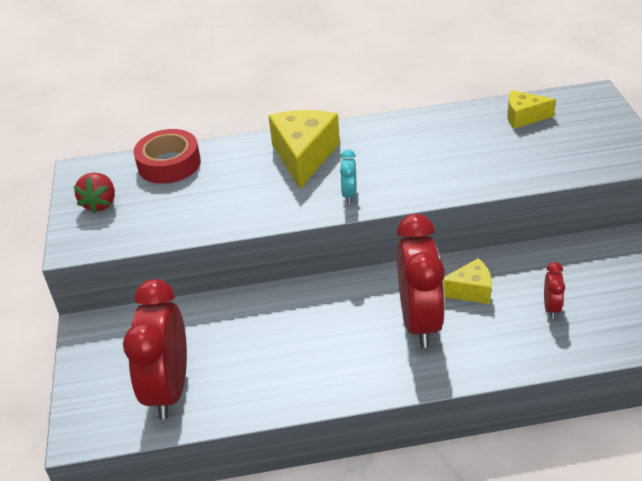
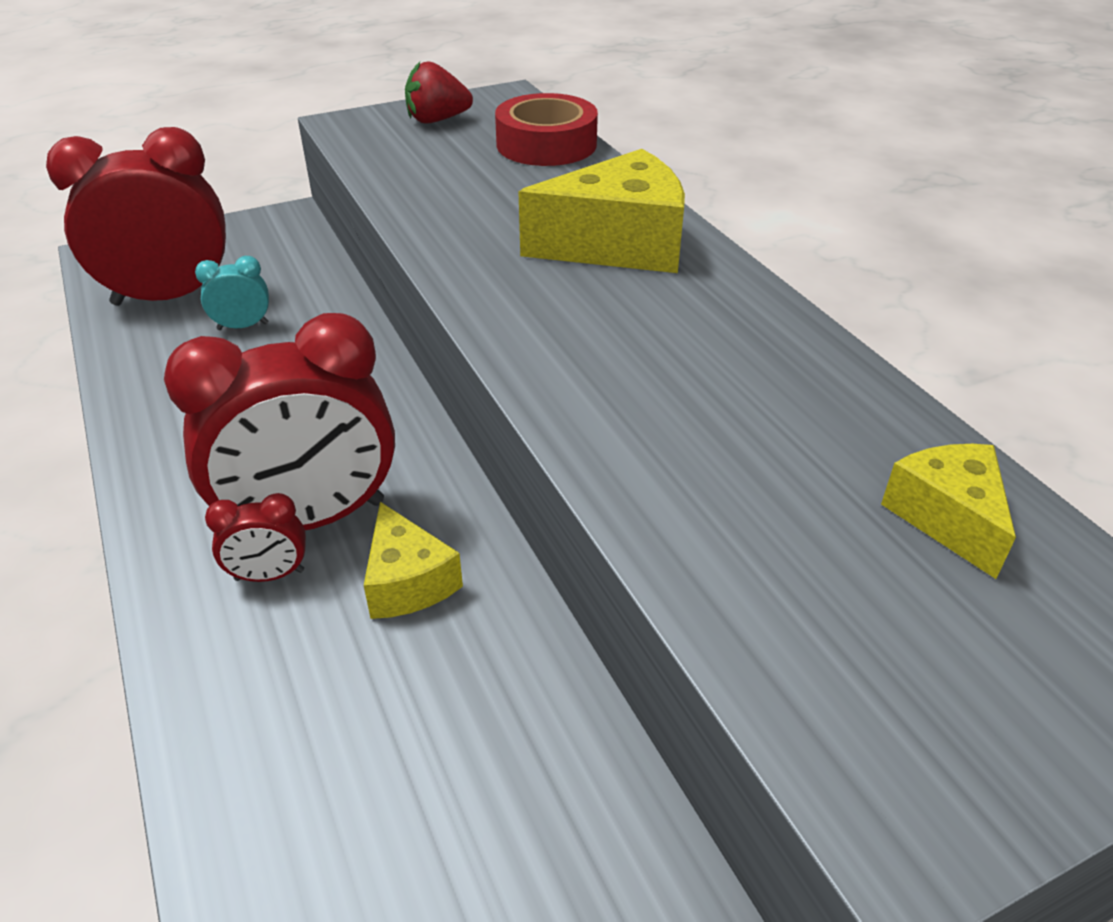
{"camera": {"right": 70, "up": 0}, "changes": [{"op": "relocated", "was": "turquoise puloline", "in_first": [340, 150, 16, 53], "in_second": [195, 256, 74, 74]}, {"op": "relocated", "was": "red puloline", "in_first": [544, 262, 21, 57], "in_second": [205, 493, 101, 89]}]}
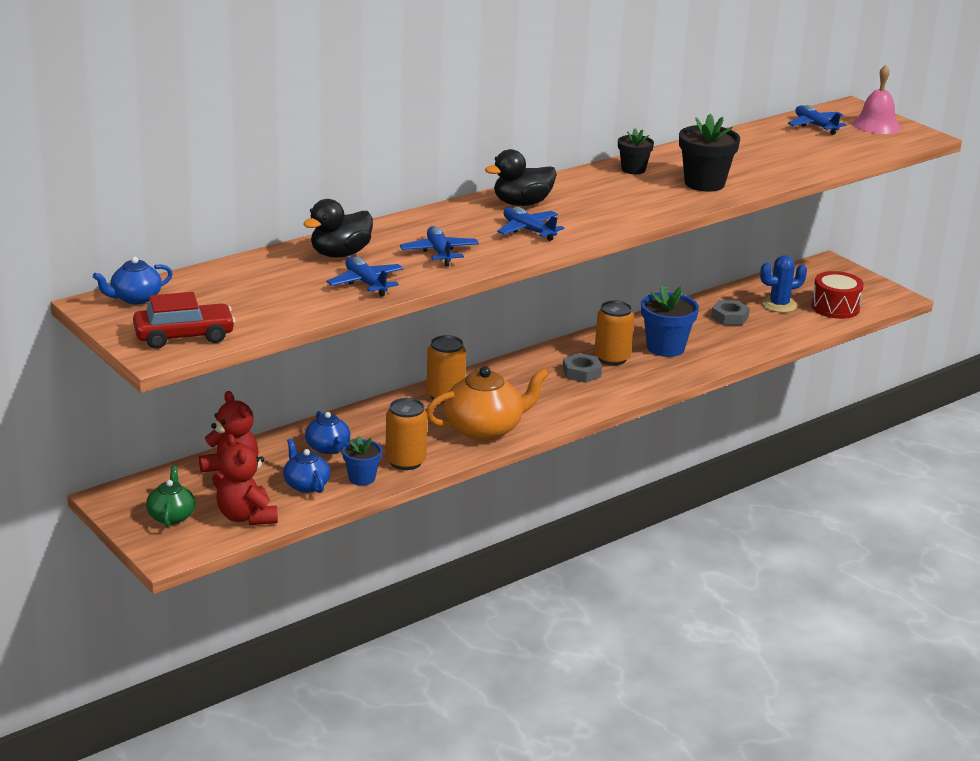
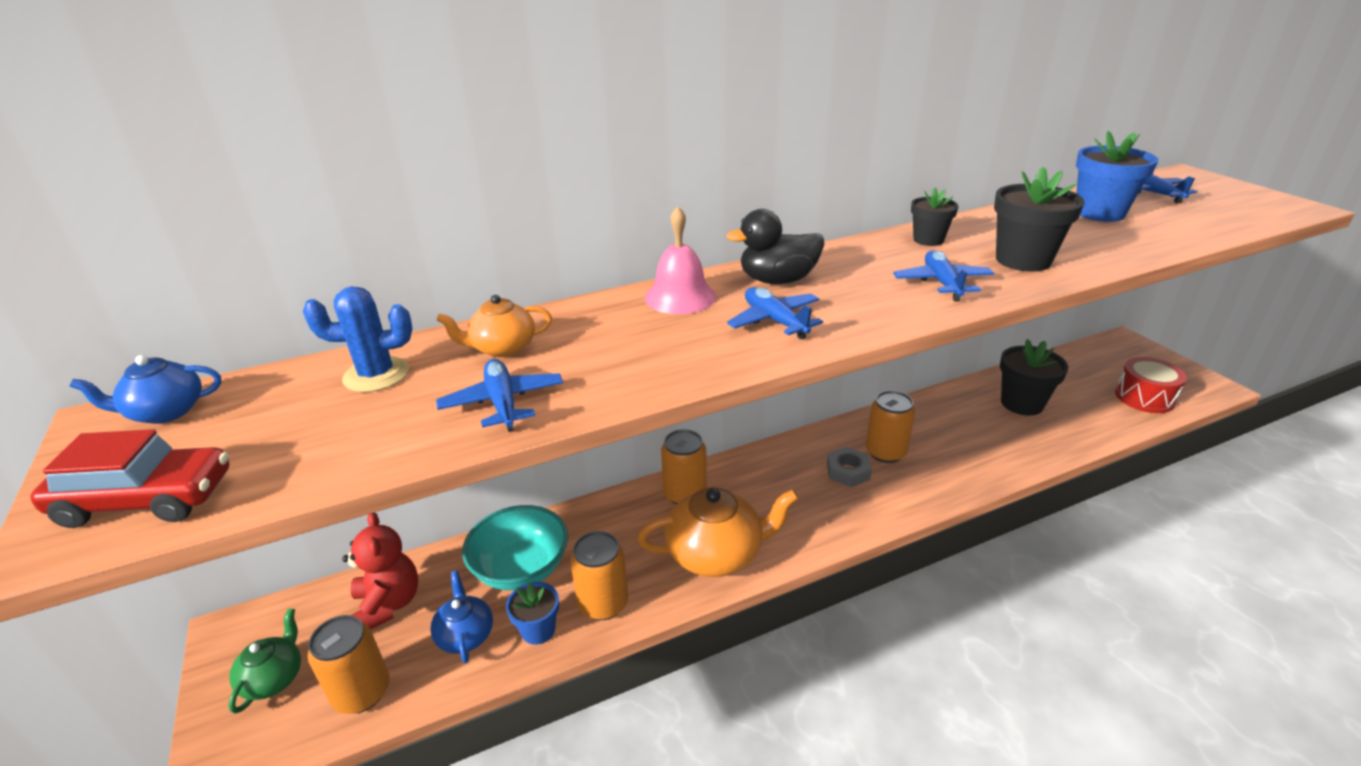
{"camera": {"right": 15, "up": 5}, "changes": [{"op": "relocated", "was": "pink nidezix", "in_first": [853, 65, 48, 69], "in_second": [645, 206, 71, 108]}, {"op": "exchanged", "was": "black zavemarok", "now": "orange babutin", "in_first": [303, 199, 70, 59], "in_second": [437, 295, 115, 62]}, {"op": "relocated", "was": "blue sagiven", "in_first": [400, 226, 79, 40], "in_second": [893, 250, 101, 51]}, {"op": "relocated", "was": "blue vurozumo", "in_first": [760, 255, 47, 58], "in_second": [303, 286, 109, 106]}, {"op": "relocated", "was": "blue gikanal", "in_first": [641, 285, 58, 72], "in_second": [1076, 131, 82, 91]}, {"op": "exchanged", "was": "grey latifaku", "now": "black gikanal", "in_first": [711, 300, 39, 25], "in_second": [1000, 339, 68, 77]}, {"op": "exchanged", "was": "blue babutin", "now": "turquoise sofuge", "in_first": [305, 411, 45, 43], "in_second": [462, 505, 106, 85]}, {"op": "exchanged", "was": "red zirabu", "now": "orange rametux", "in_first": [216, 434, 62, 91], "in_second": [308, 615, 82, 99]}]}
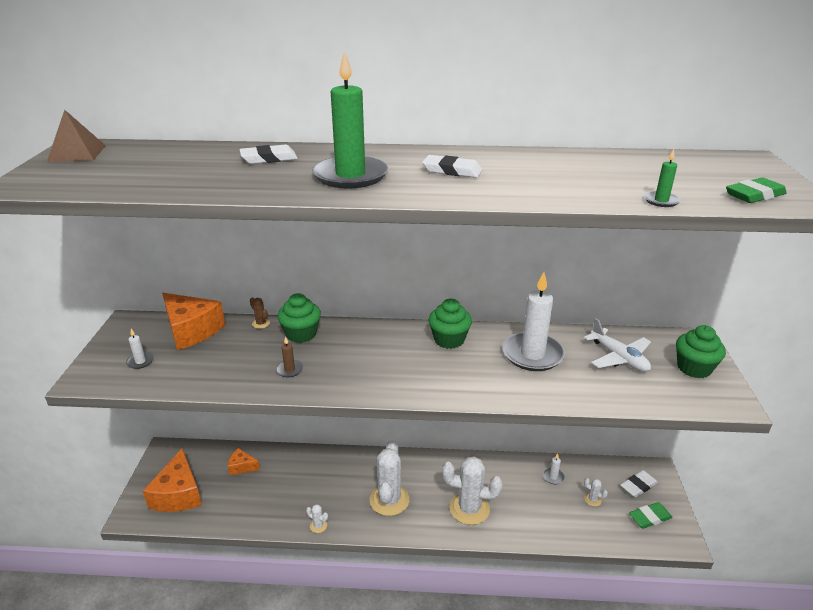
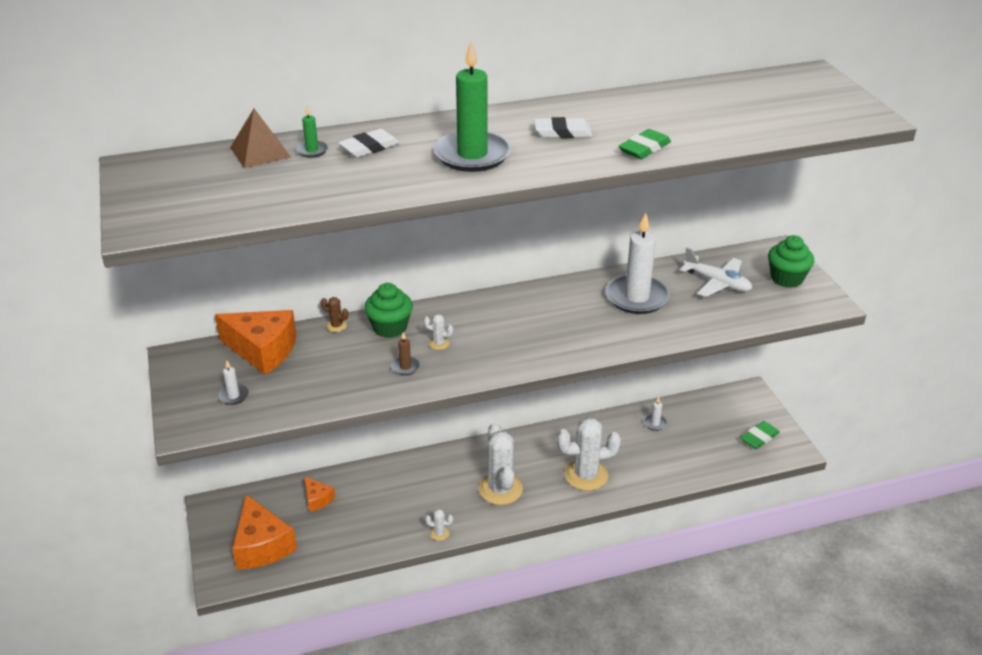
{"camera": {"right": -20, "up": 5}, "changes": [{"op": "relocated", "was": "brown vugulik", "in_first": [47, 110, 59, 52], "in_second": [230, 109, 61, 59]}, {"op": "relocated", "was": "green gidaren", "in_first": [644, 149, 37, 58], "in_second": [296, 105, 32, 53]}, {"op": "relocated", "was": "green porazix", "in_first": [726, 178, 61, 25], "in_second": [619, 129, 52, 30]}, {"op": "missing", "was": "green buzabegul", "in_first": [428, 299, 44, 50]}, {"op": "spun", "was": "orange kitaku", "in_first": [228, 448, 32, 27], "in_second": [304, 476, 31, 36], "clockwise": -120}, {"op": "missing", "was": "white porazix", "in_first": [620, 470, 38, 28]}, {"op": "relocated", "was": "white vurozumo", "in_first": [584, 478, 24, 29], "in_second": [424, 314, 29, 36]}]}
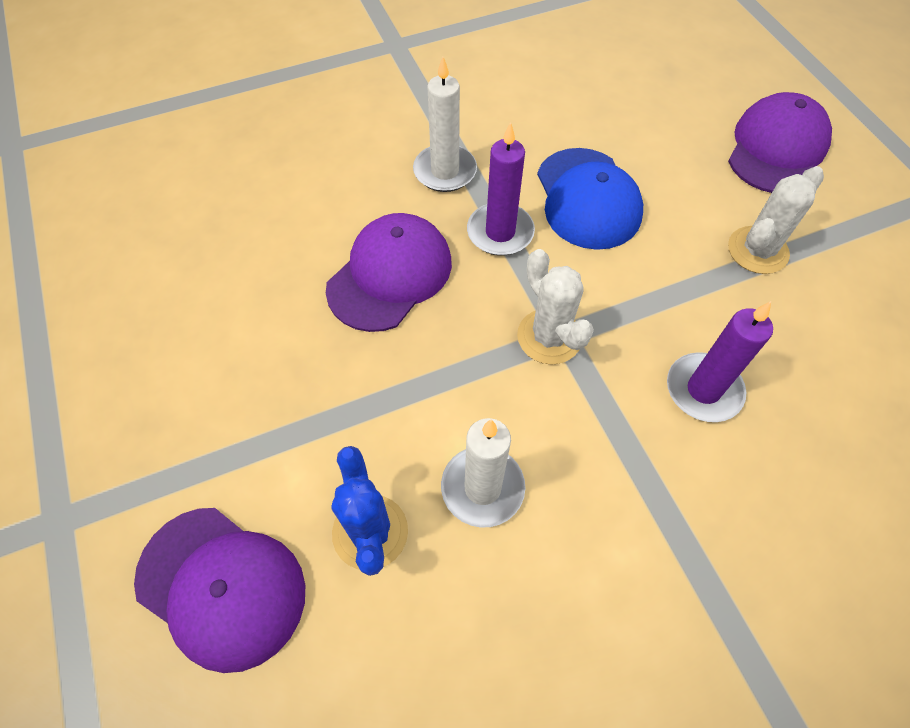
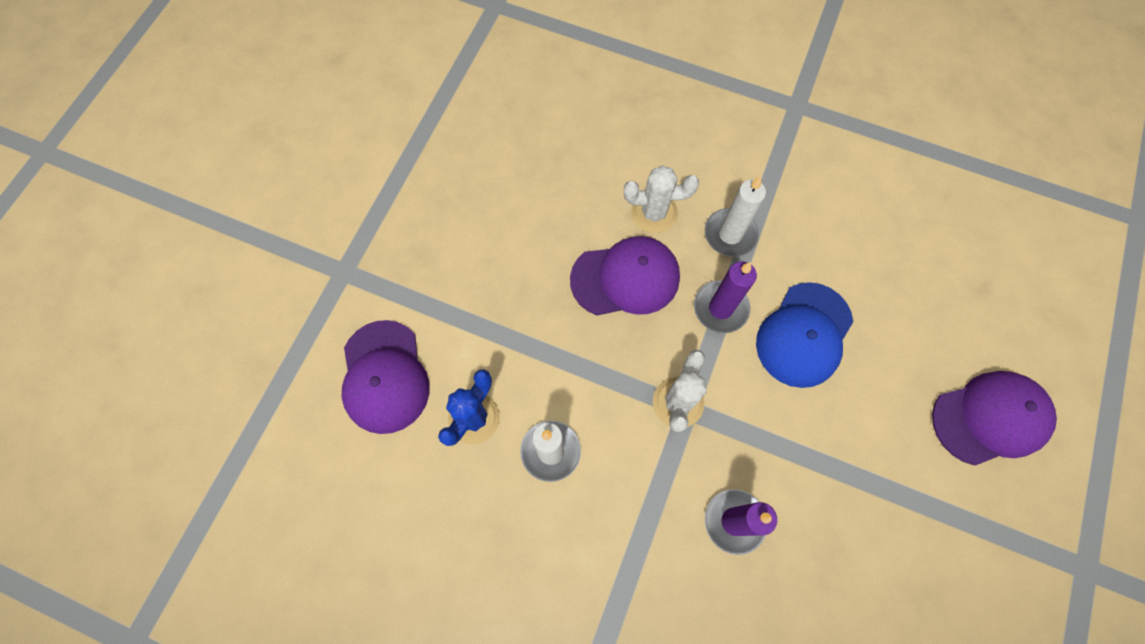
{"camera": {"right": 45, "up": 10}, "changes": [{"op": "relocated", "was": "white vurozumo", "in_first": [728, 166, 96, 108], "in_second": [624, 165, 75, 69]}]}
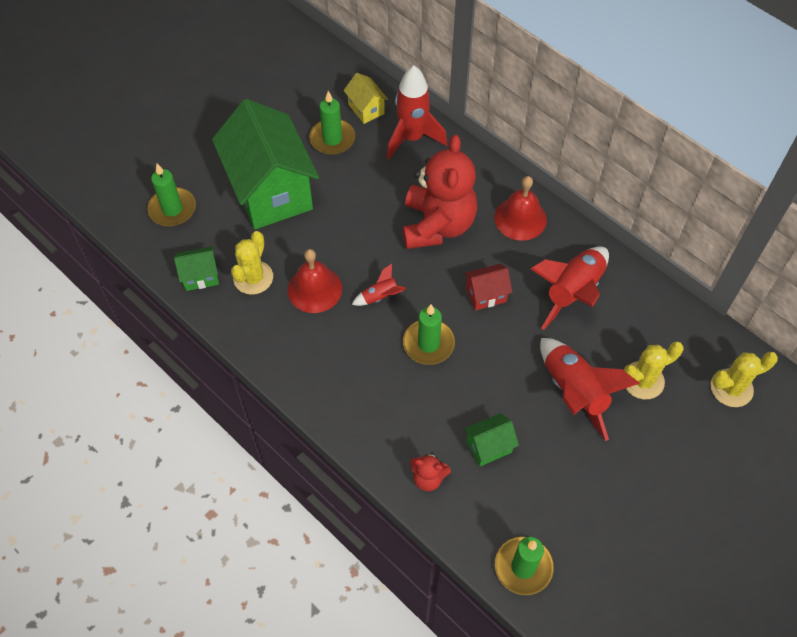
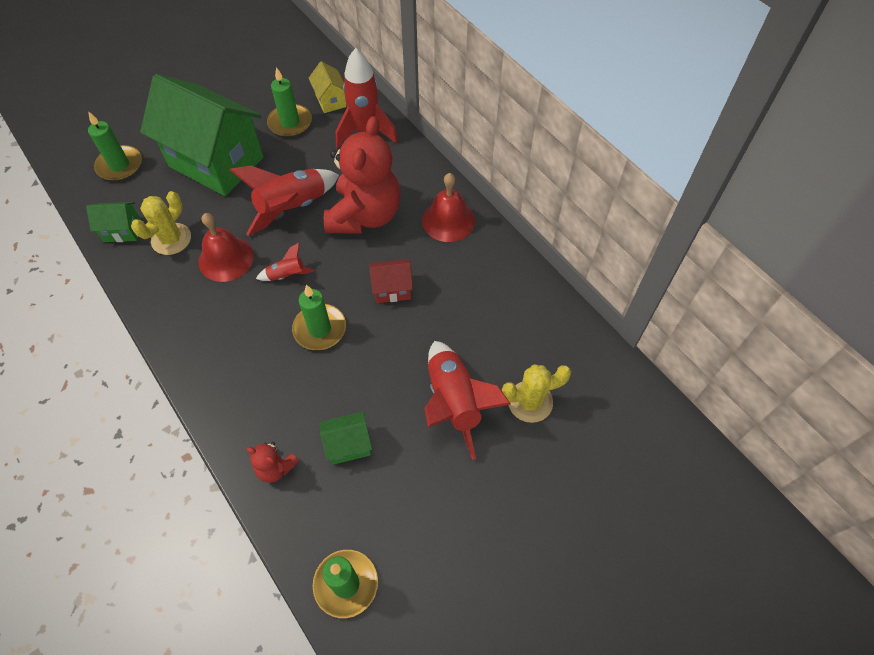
{"camera": {"right": 10, "up": 0}, "changes": [{"op": "spun", "was": "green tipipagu", "in_first": [212, 99, 107, 130], "in_second": [140, 74, 124, 122], "clockwise": -45}, {"op": "relocated", "was": "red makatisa", "in_first": [530, 246, 79, 84], "in_second": [230, 166, 109, 70]}, {"op": "missing", "was": "yellow vurozumo", "in_first": [711, 352, 67, 55]}]}
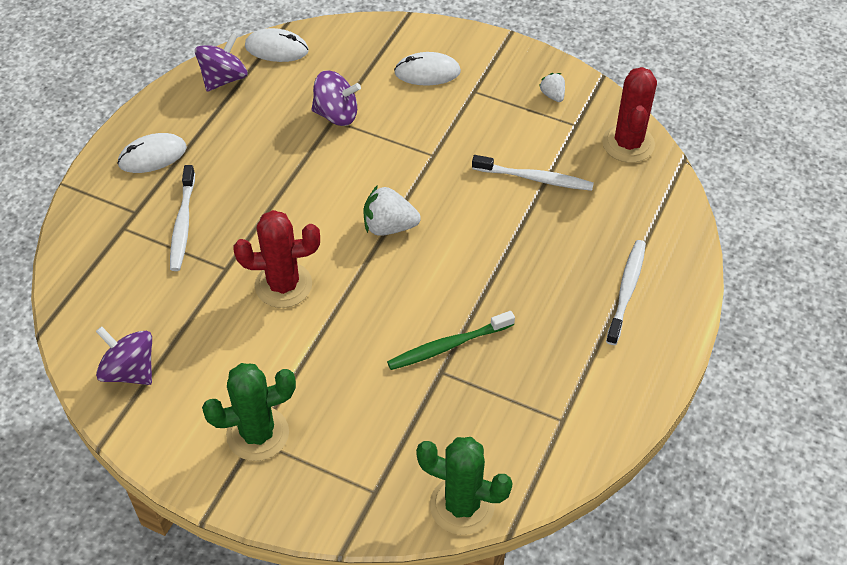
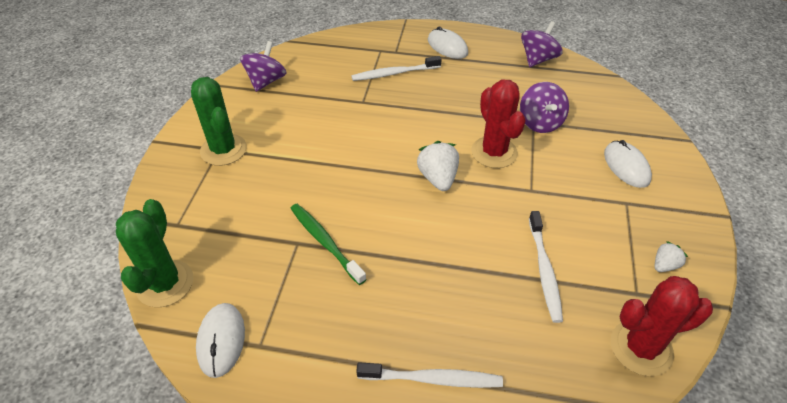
{"camera": {"right": 75, "up": -5}, "changes": [{"op": "relocated", "was": "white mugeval", "in_first": [245, 28, 64, 34], "in_second": [196, 303, 49, 75]}, {"op": "spun", "was": "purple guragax", "in_first": [195, 33, 53, 59], "in_second": [521, 21, 42, 46], "clockwise": -75}, {"op": "relocated", "was": "red vurozumo", "in_first": [234, 210, 86, 98], "in_second": [471, 80, 55, 88]}]}
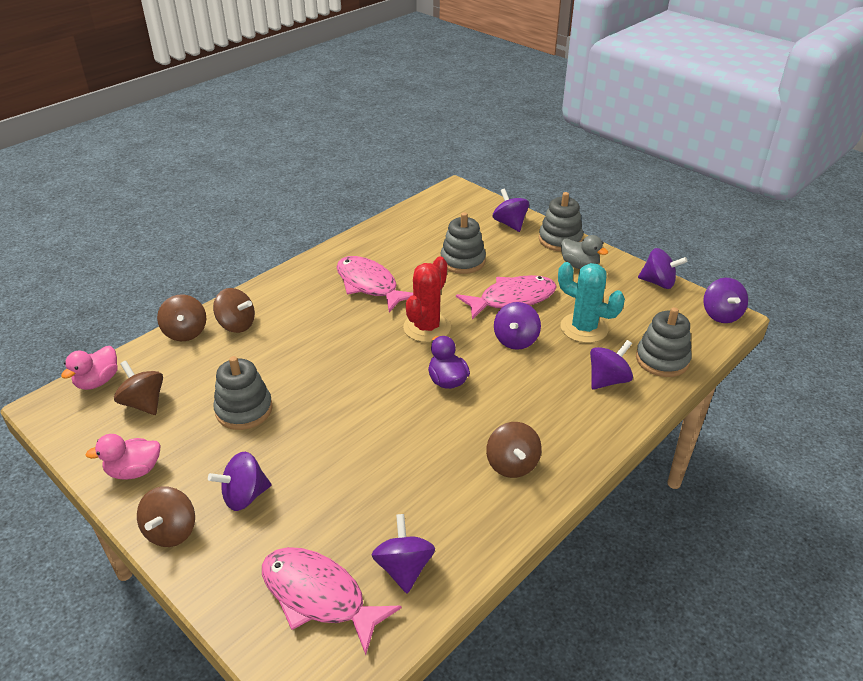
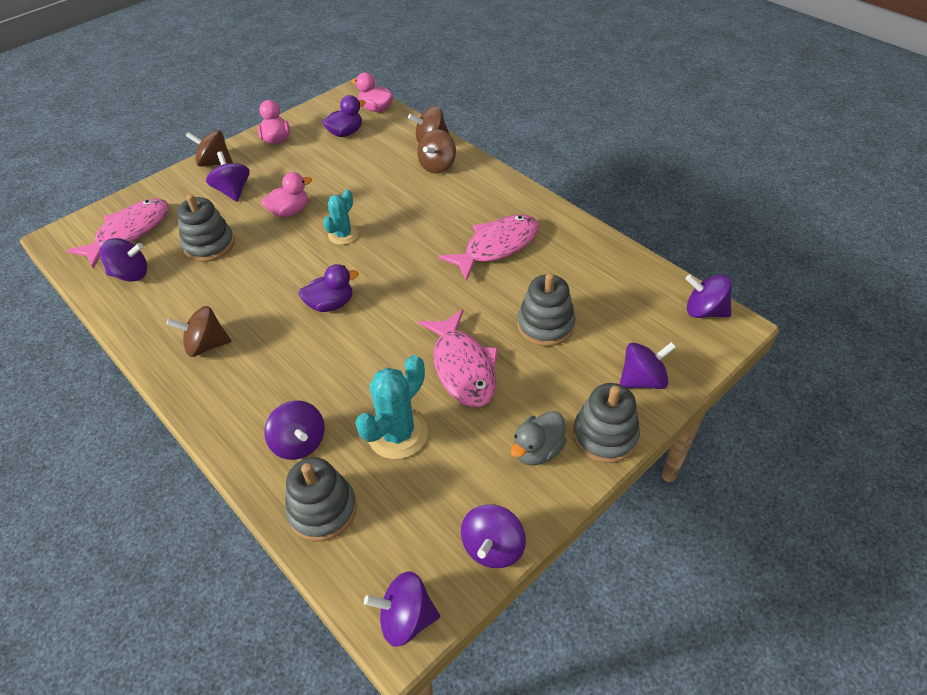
{"camera": {"right": 95, "up": 10}, "changes": [{"op": "missing", "was": "red vurozumo", "in_first": [403, 256, 48, 86]}, {"op": "relocated", "was": "purple guragax", "in_first": [494, 302, 47, 48], "in_second": [686, 274, 46, 44]}, {"op": "relocated", "was": "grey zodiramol", "in_first": [213, 356, 60, 74], "in_second": [177, 194, 57, 68]}, {"op": "exchanged", "was": "brown guragax", "now": "purple zavemarok", "in_first": [114, 361, 49, 54], "in_second": [322, 95, 44, 42]}, {"op": "appeared", "now": "pink zavemarok", "in_second": [261, 172, 51, 45]}, {"op": "appeared", "now": "turquoise vurozumo", "in_second": [323, 189, 35, 56]}]}
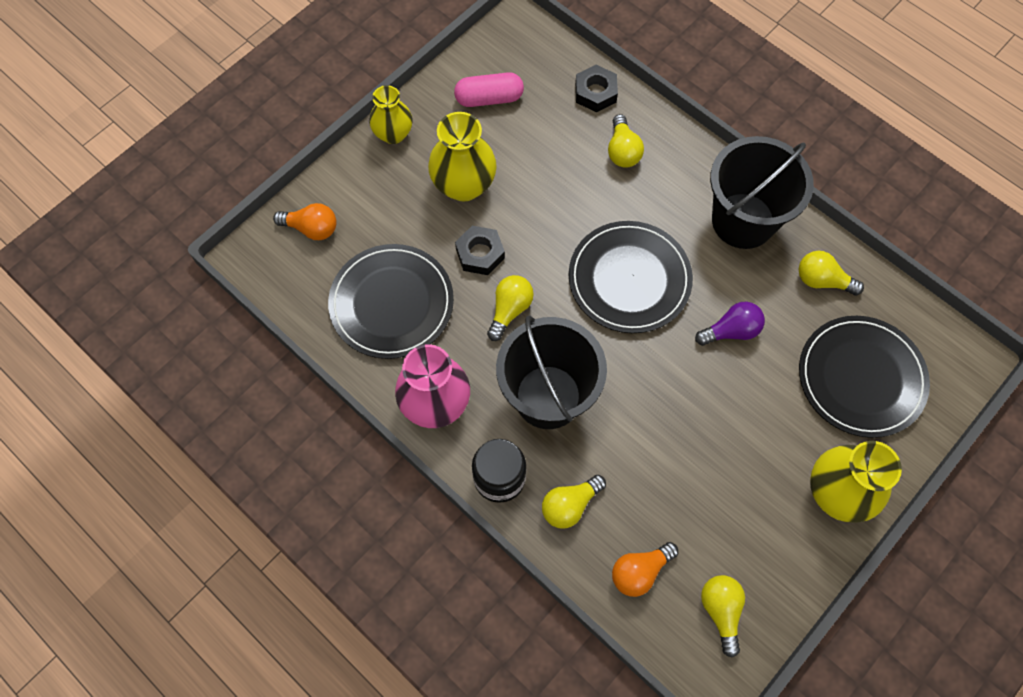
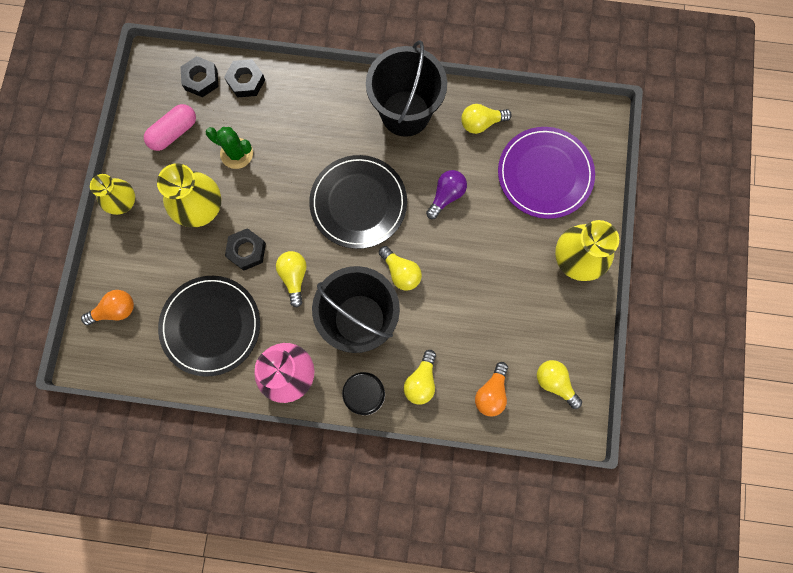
{"camera": {"right": -35, "up": 10}, "changes": [{"op": "relocated", "was": "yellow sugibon", "in_first": [608, 114, 36, 54], "in_second": [379, 246, 43, 45]}, {"op": "colour", "was": "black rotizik", "now": "purple rotizik", "in_first": [799, 316, 131, 122], "in_second": [498, 127, 97, 92]}, {"op": "appeared", "now": "black latifaku", "in_second": [181, 56, 38, 41]}, {"op": "appeared", "now": "green vurozumo", "in_second": [205, 127, 48, 42]}]}
